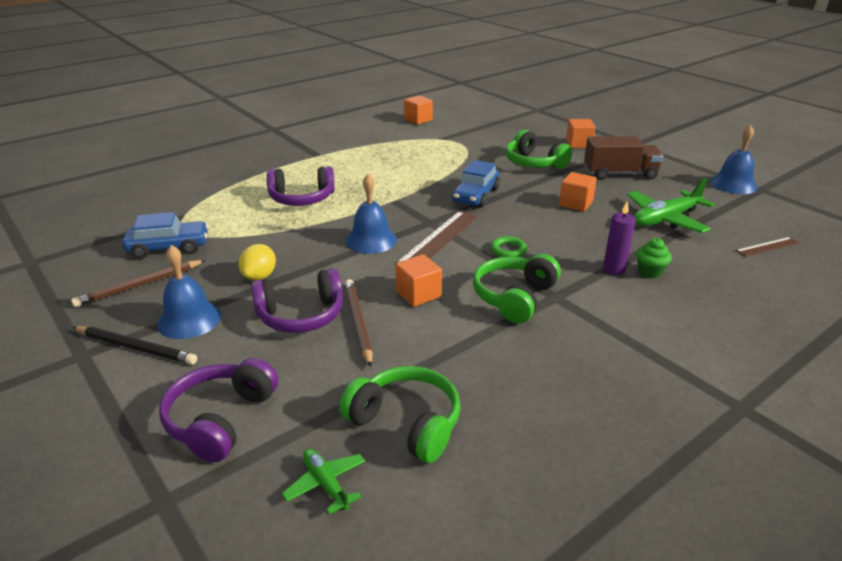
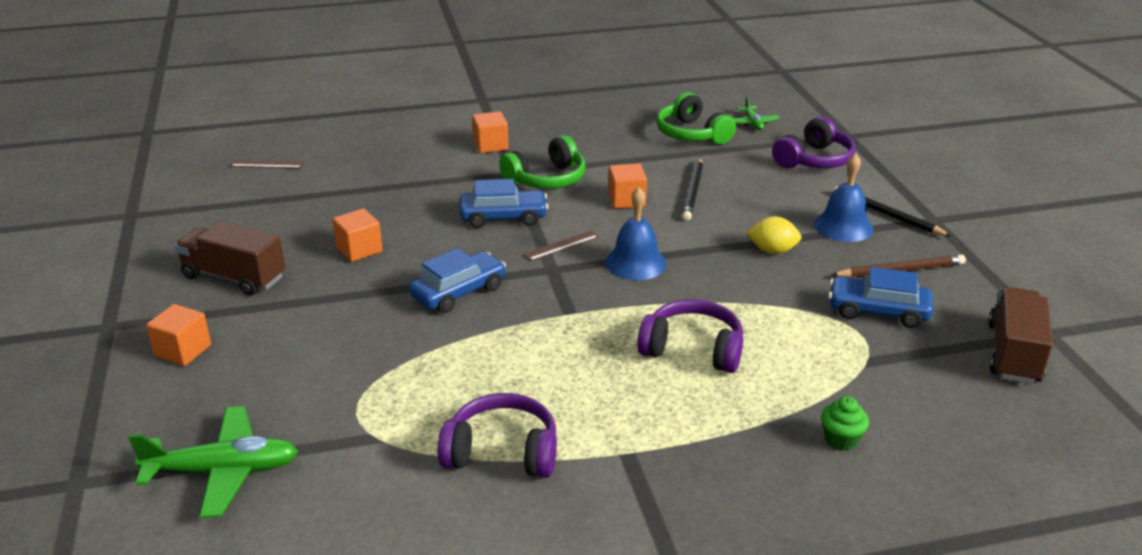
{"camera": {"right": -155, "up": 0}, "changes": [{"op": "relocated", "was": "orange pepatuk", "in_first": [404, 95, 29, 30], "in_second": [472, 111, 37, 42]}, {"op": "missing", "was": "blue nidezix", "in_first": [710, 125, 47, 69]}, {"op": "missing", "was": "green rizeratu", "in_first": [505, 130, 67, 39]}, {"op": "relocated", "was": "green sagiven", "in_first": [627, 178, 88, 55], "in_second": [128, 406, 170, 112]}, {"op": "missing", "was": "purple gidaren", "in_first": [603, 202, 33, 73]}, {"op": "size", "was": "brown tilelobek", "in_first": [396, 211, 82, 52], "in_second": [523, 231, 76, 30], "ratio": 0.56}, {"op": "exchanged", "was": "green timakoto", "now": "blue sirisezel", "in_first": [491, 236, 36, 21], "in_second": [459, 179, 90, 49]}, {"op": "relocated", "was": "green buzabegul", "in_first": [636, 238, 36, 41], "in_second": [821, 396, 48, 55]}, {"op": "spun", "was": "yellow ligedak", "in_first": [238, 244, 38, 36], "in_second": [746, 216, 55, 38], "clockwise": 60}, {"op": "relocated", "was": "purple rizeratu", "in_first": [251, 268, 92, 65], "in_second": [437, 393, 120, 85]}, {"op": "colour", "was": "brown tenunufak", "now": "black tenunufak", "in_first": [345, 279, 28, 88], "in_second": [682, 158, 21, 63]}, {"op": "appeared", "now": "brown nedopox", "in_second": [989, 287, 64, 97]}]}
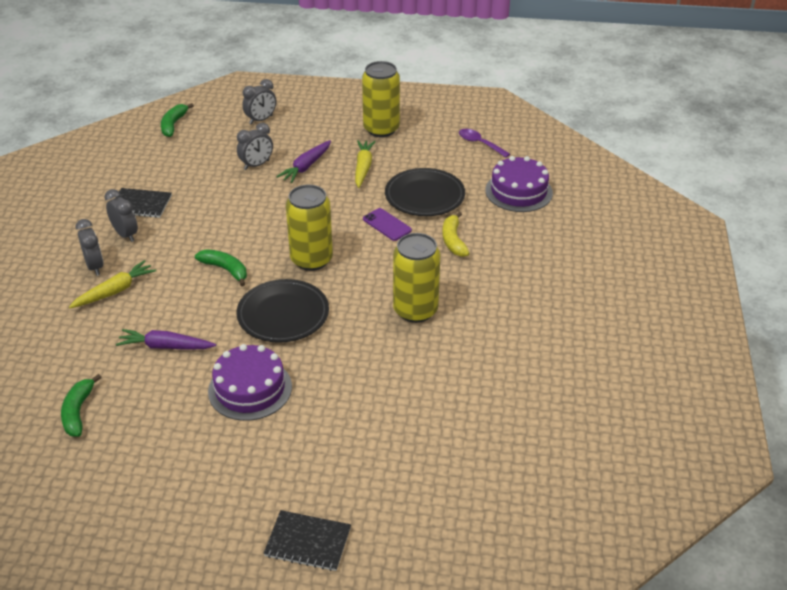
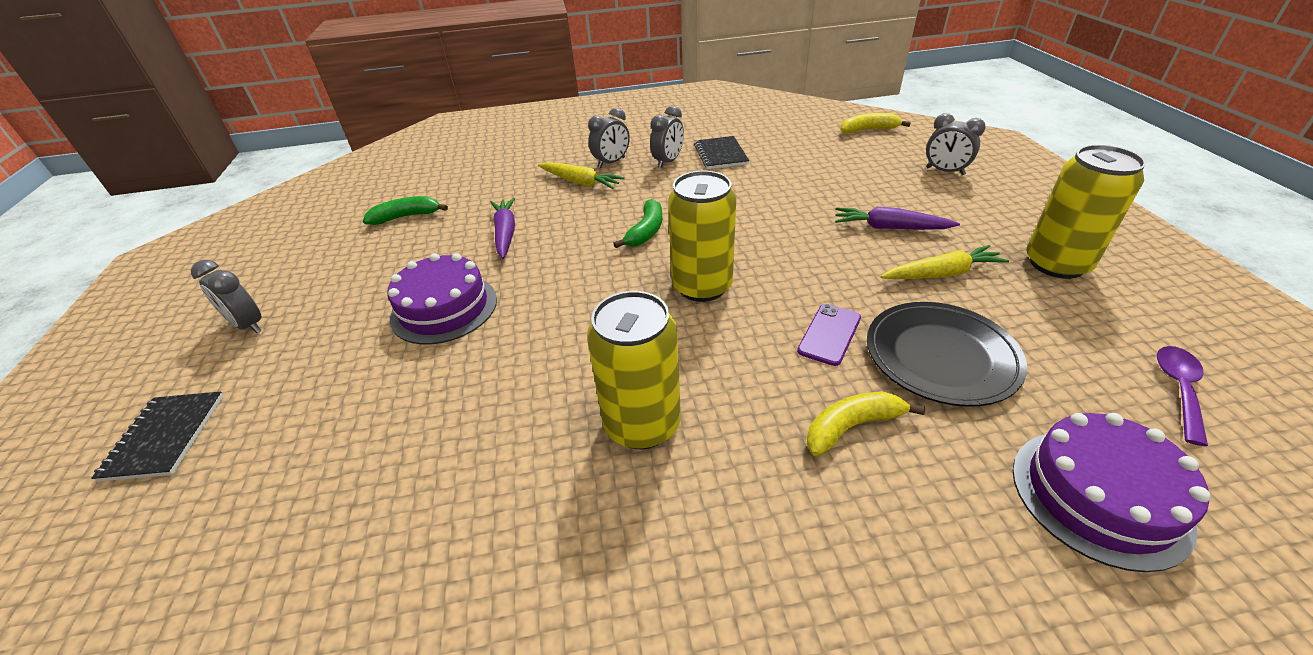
{"camera": {"right": 75, "up": 0}, "changes": [{"op": "colour", "was": "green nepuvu", "now": "yellow nepuvu", "in_first": [161, 103, 33, 34], "in_second": [840, 113, 71, 21]}, {"op": "relocated", "was": "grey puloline", "in_first": [237, 123, 36, 47], "in_second": [191, 260, 71, 73]}, {"op": "missing", "was": "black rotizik", "in_first": [236, 279, 93, 64]}]}
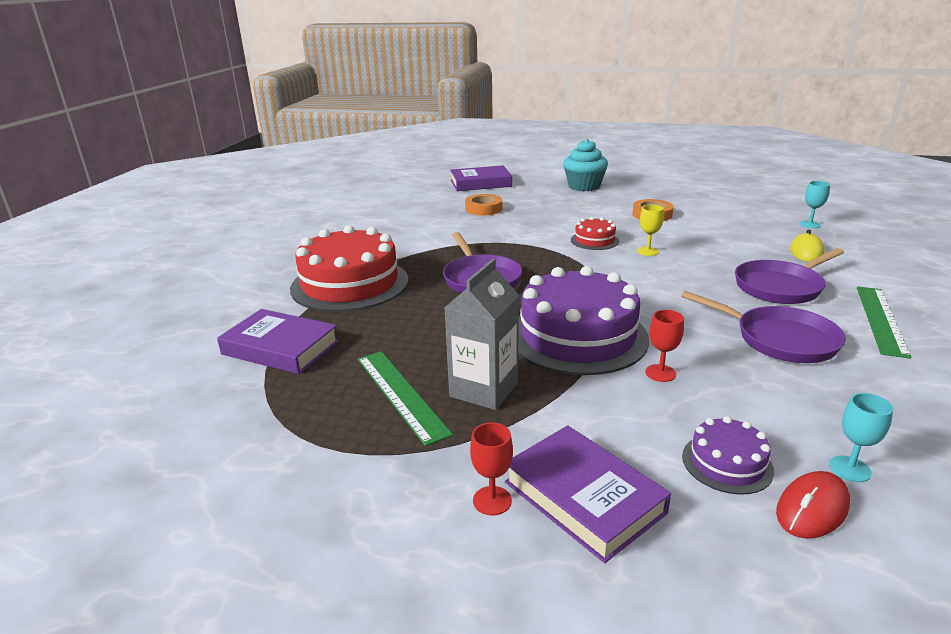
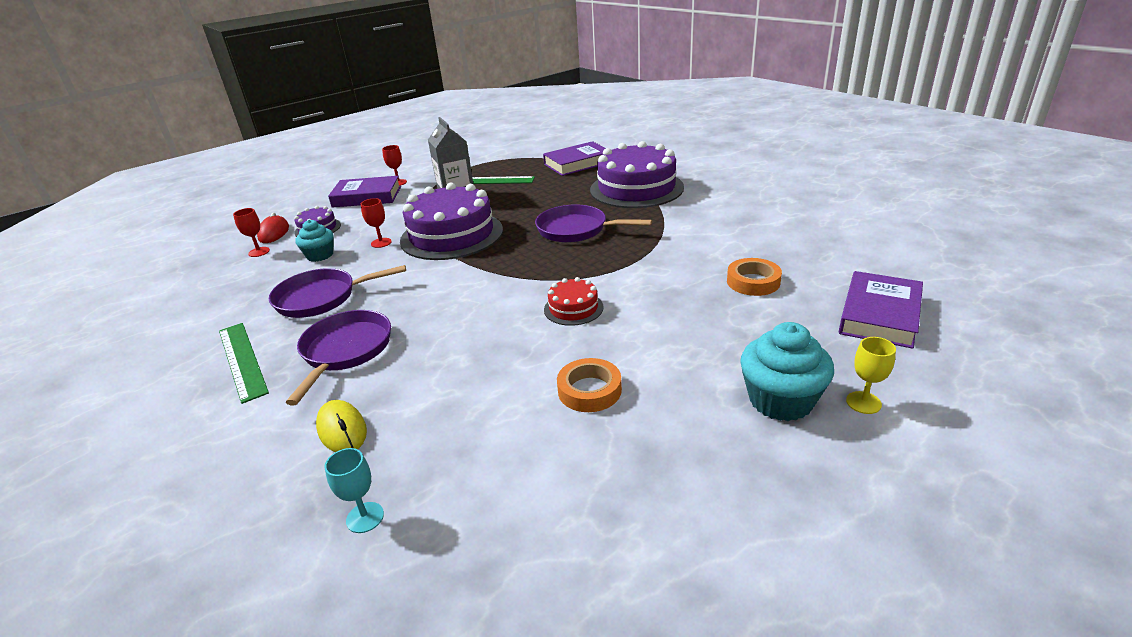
{"camera": {"right": 130, "up": 5}, "changes": [{"op": "relocated", "was": "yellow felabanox", "in_first": [637, 205, 27, 51], "in_second": [846, 337, 50, 77]}, {"op": "colour", "was": "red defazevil", "now": "purple defazevil", "in_first": [290, 225, 118, 87], "in_second": [590, 141, 94, 67]}, {"op": "colour", "was": "turquoise felabanox", "now": "red felabanox", "in_first": [829, 393, 64, 89], "in_second": [233, 208, 37, 49]}, {"op": "appeared", "now": "turquoise buzabegul", "in_second": [295, 220, 39, 42]}]}
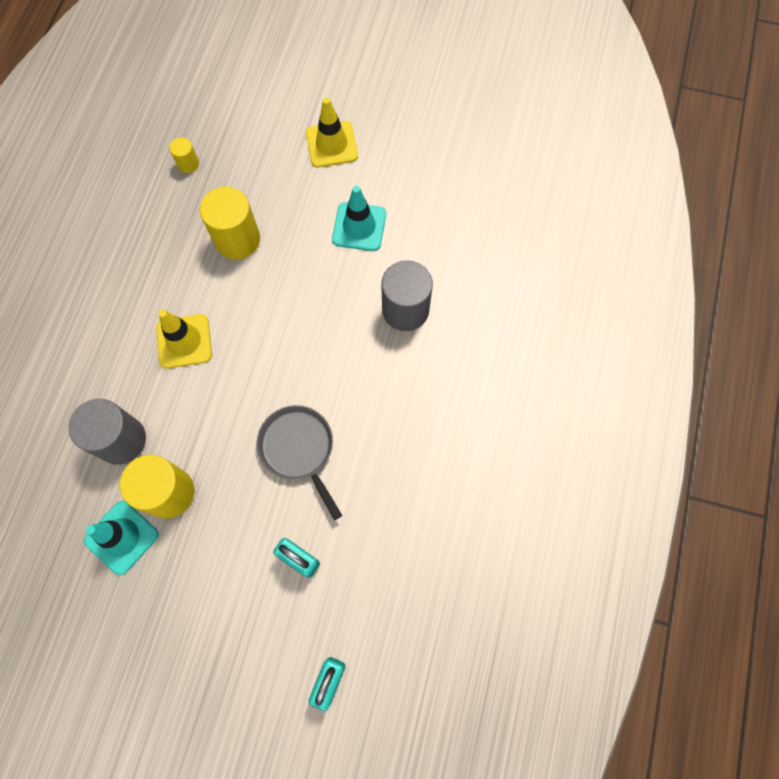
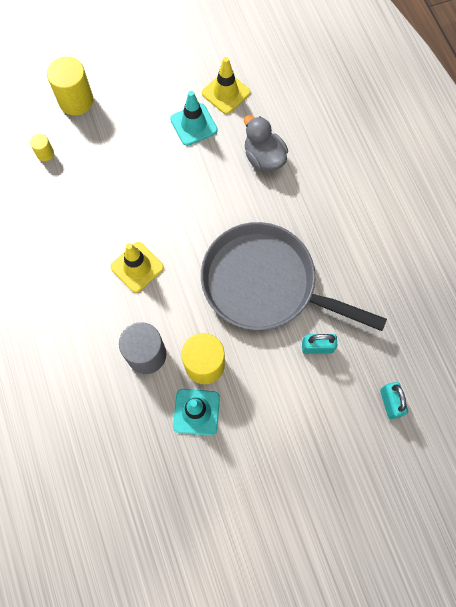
{"camera": {"right": -35, "up": 0}, "changes": [{"op": "relocated", "was": "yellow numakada", "in_first": [306, 97, 52, 71], "in_second": [202, 57, 49, 57]}, {"op": "relocated", "was": "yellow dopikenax", "in_first": [200, 187, 60, 73], "in_second": [47, 57, 46, 58]}, {"op": "exchanged", "was": "grey dopikenax", "now": "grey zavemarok", "in_first": [381, 260, 52, 71], "in_second": [244, 115, 44, 56]}, {"op": "size", "was": "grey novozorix", "in_first": [257, 405, 85, 115], "in_second": [201, 222, 186, 109], "ratio": 1.95}]}
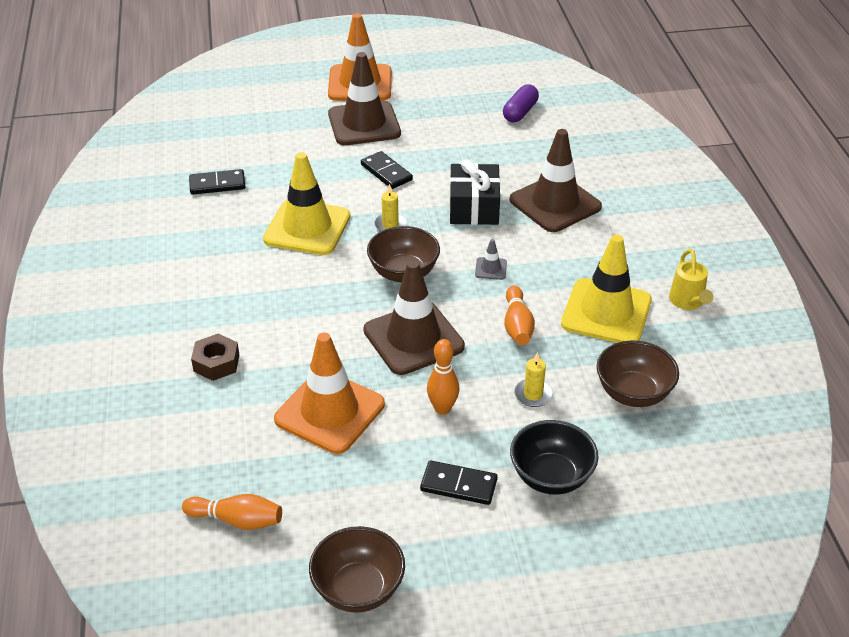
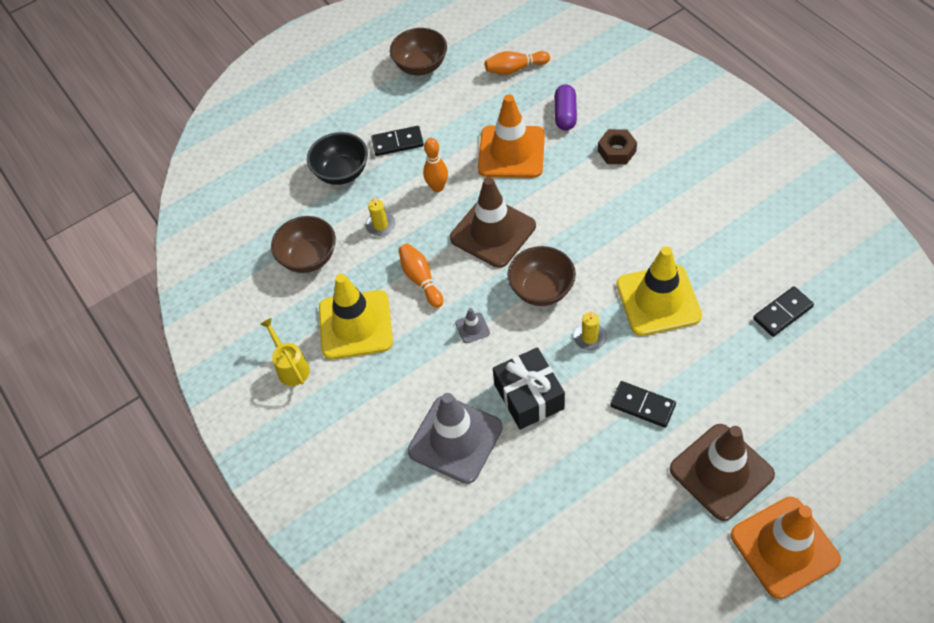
{"camera": {"right": 160, "up": 15}, "changes": [{"op": "relocated", "was": "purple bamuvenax", "in_first": [503, 84, 36, 38], "in_second": [555, 84, 22, 46]}, {"op": "colour", "was": "brown numakada", "now": "grey numakada", "in_first": [510, 129, 92, 103], "in_second": [408, 393, 95, 91]}]}
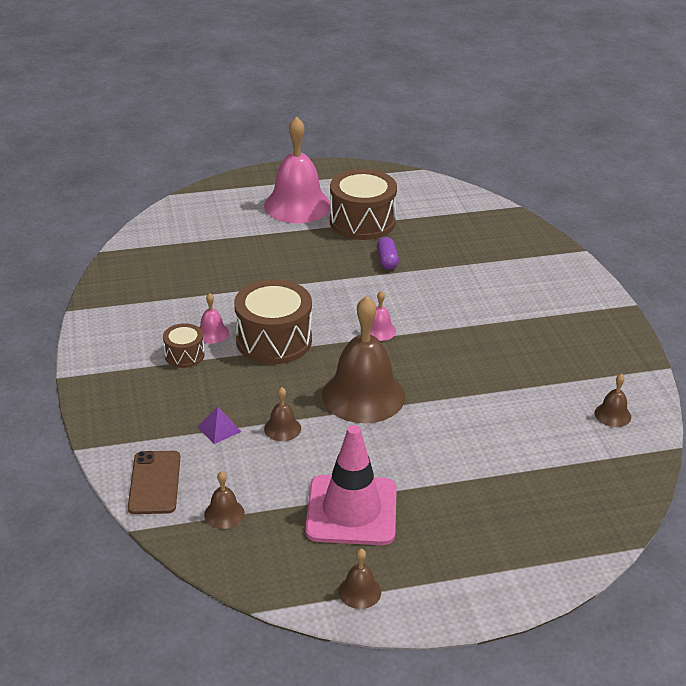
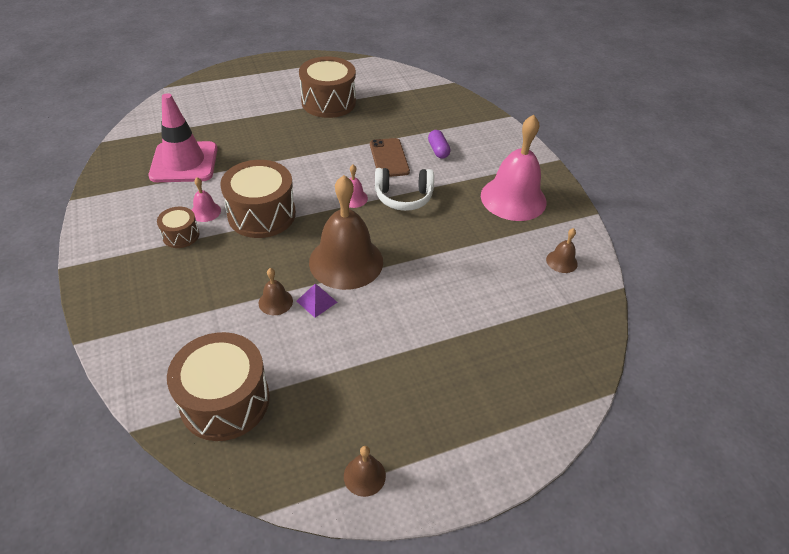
{"camera": {"right": -10, "up": 10}, "changes": [{"op": "relocated", "was": "pink nidezix", "in_first": [264, 116, 66, 107], "in_second": [481, 115, 65, 106]}, {"op": "relocated", "was": "purple bamuvenax", "in_first": [377, 237, 22, 33], "in_second": [428, 130, 22, 29]}, {"op": "relocated", "was": "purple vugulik", "in_first": [197, 407, 44, 37], "in_second": [297, 284, 40, 34]}, {"op": "relocated", "was": "pink numakada", "in_first": [305, 425, 92, 120], "in_second": [149, 93, 69, 89]}, {"op": "relocated", "was": "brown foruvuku", "in_first": [128, 451, 52, 63], "in_second": [370, 138, 40, 39]}, {"op": "exchanged", "was": "brown nidezix", "now": "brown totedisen", "in_first": [204, 471, 41, 58], "in_second": [167, 332, 103, 109]}, {"op": "appeared", "now": "white rizeratu", "in_second": [375, 168, 59, 43]}]}
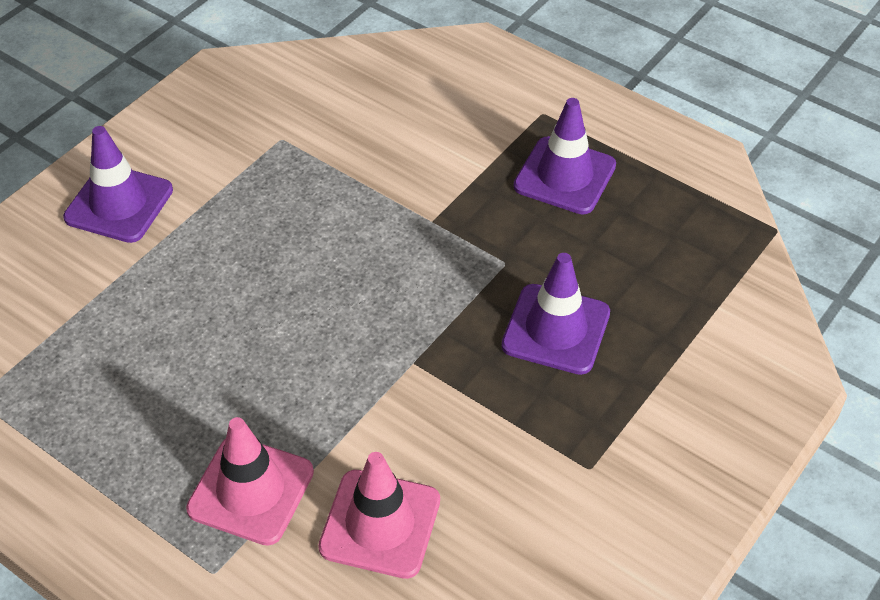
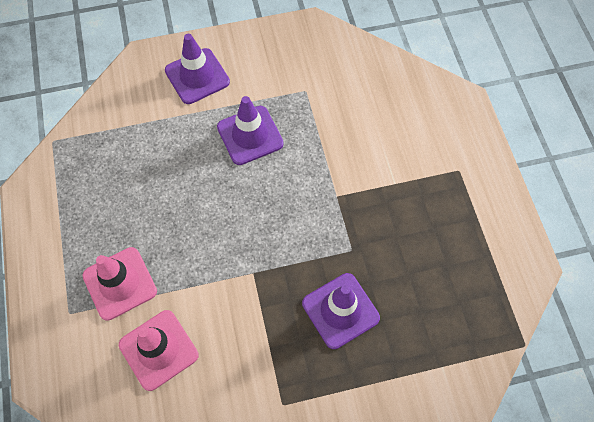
{"camera": {"right": 40, "up": 15}, "changes": [{"op": "relocated", "was": "purple numakada", "in_first": [514, 98, 102, 117], "in_second": [217, 96, 67, 69]}]}
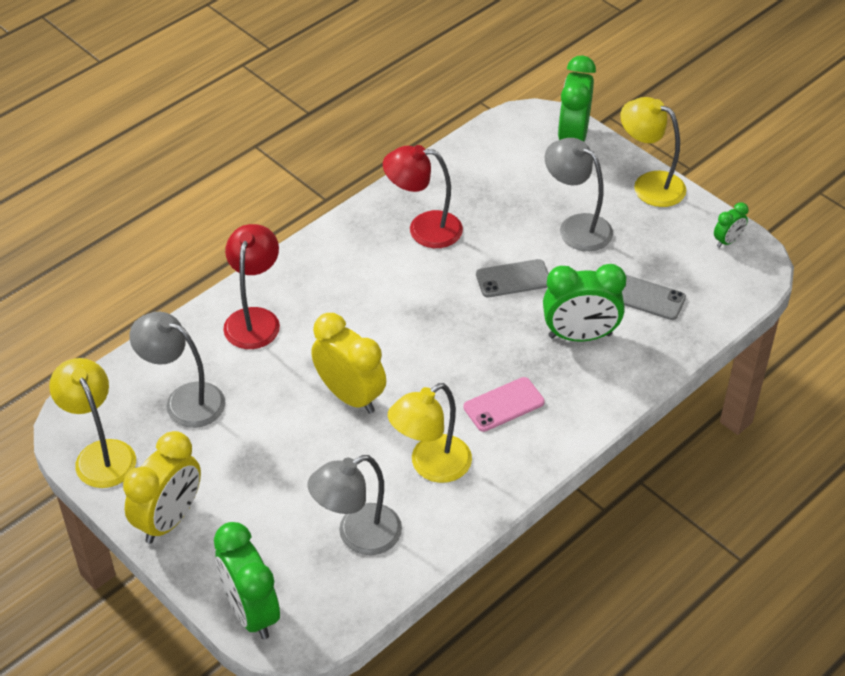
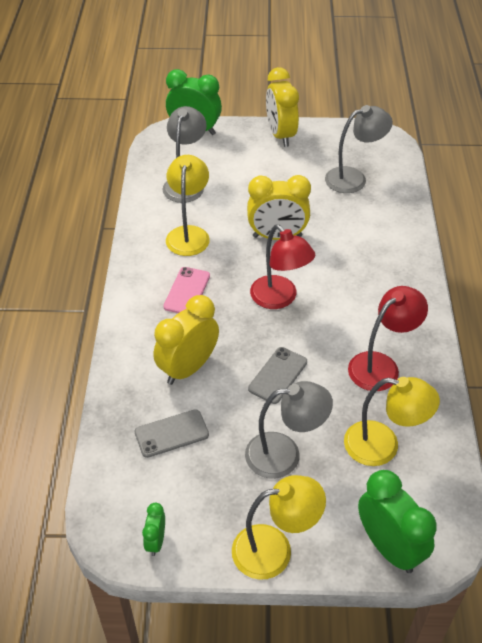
{"camera": {"right": 135, "up": 0}, "changes": [{"op": "relocated", "was": "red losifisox", "in_first": [223, 224, 57, 125], "in_second": [250, 225, 65, 84]}, {"op": "colour", "was": "green puloline", "now": "yellow puloline", "in_first": [543, 264, 83, 77], "in_second": [153, 295, 66, 90]}, {"op": "relocated", "was": "yellow losifisox", "in_first": [49, 358, 87, 130], "in_second": [344, 377, 96, 89]}]}
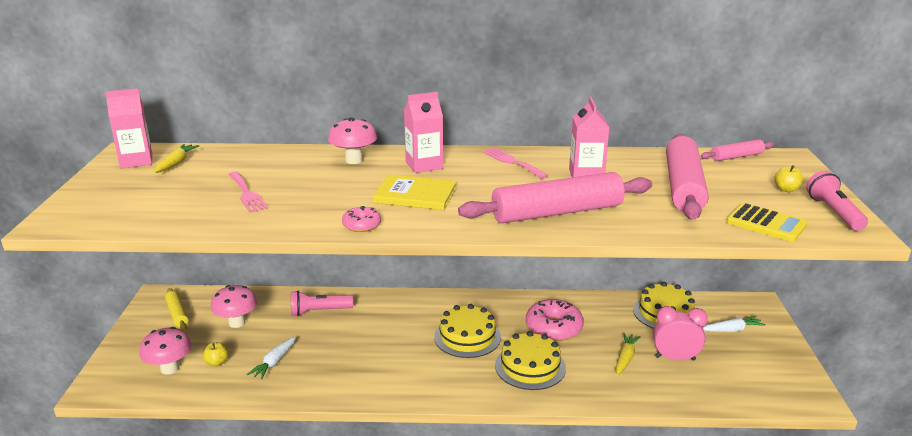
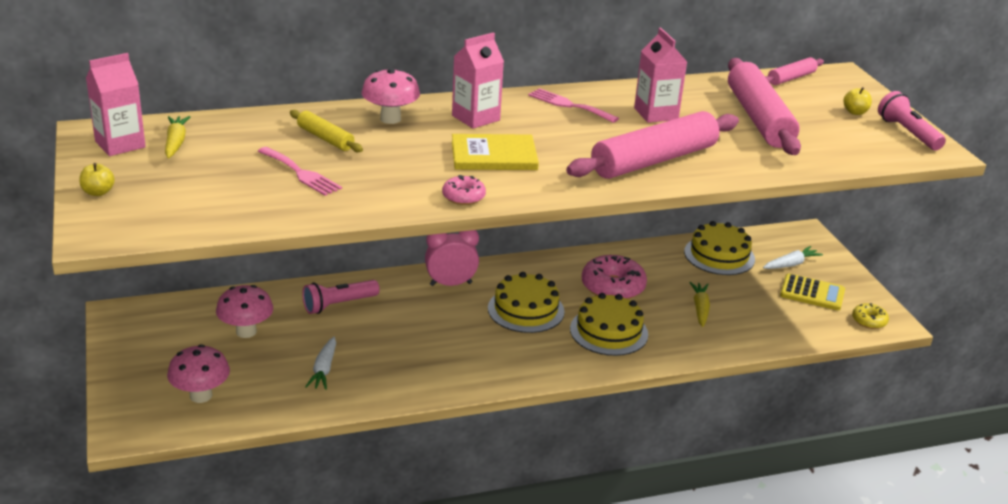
{"camera": {"right": -20, "up": 5}, "changes": [{"op": "relocated", "was": "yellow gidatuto", "in_first": [726, 203, 81, 39], "in_second": [780, 273, 65, 37]}, {"op": "relocated", "was": "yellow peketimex", "in_first": [165, 288, 24, 43], "in_second": [290, 110, 73, 42]}, {"op": "relocated", "was": "pink puloline", "in_first": [653, 306, 55, 55], "in_second": [425, 230, 54, 56]}, {"op": "relocated", "was": "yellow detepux", "in_first": [203, 342, 25, 24], "in_second": [79, 163, 36, 33]}, {"op": "appeared", "now": "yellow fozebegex", "in_second": [852, 303, 37, 26]}]}
